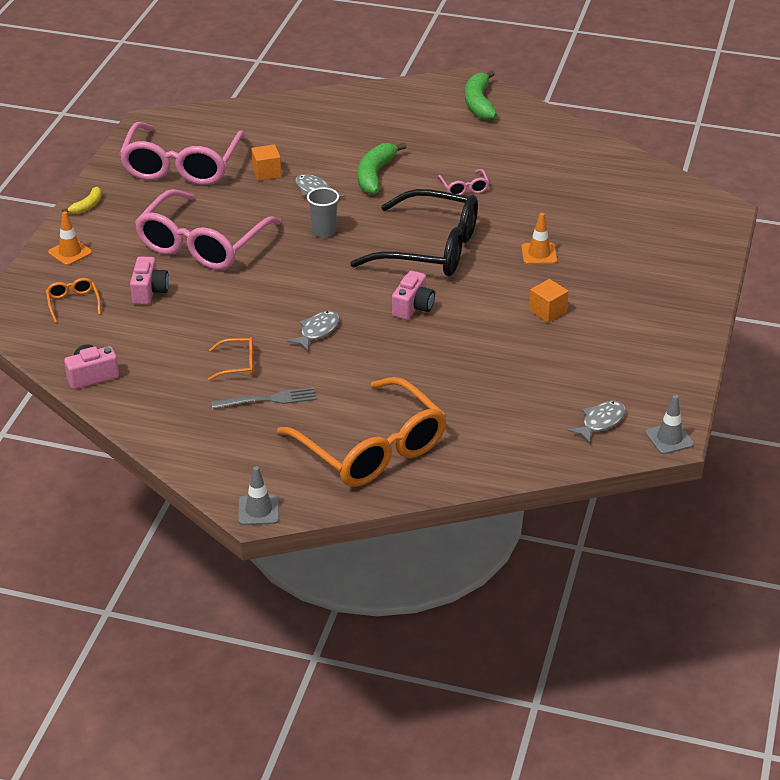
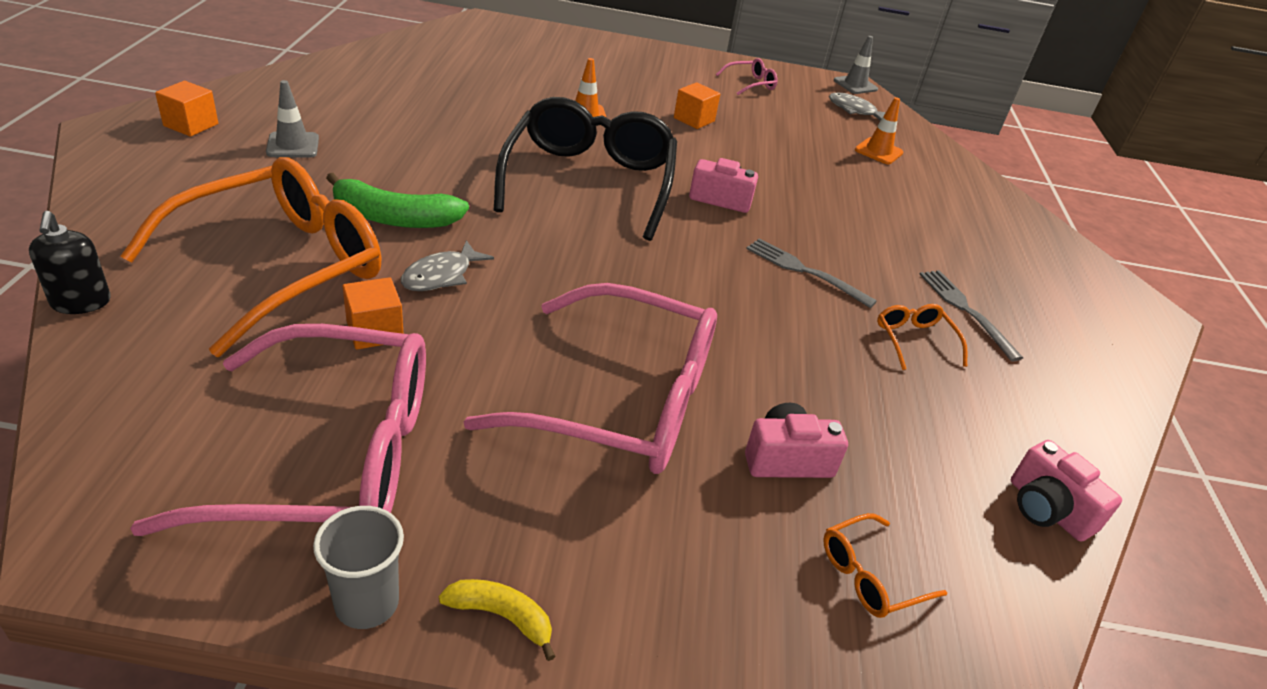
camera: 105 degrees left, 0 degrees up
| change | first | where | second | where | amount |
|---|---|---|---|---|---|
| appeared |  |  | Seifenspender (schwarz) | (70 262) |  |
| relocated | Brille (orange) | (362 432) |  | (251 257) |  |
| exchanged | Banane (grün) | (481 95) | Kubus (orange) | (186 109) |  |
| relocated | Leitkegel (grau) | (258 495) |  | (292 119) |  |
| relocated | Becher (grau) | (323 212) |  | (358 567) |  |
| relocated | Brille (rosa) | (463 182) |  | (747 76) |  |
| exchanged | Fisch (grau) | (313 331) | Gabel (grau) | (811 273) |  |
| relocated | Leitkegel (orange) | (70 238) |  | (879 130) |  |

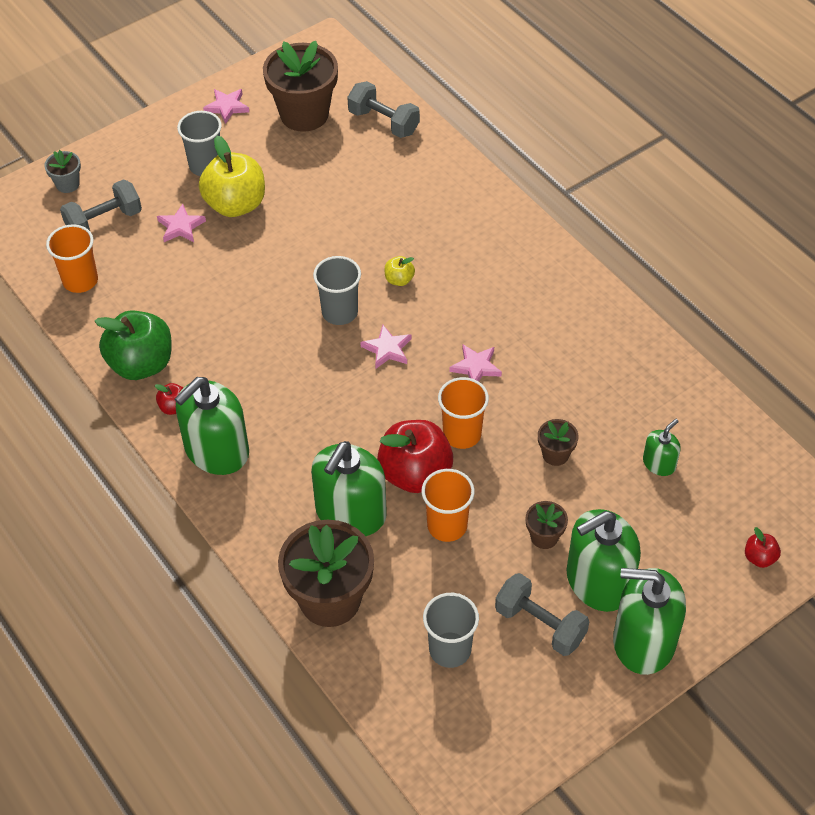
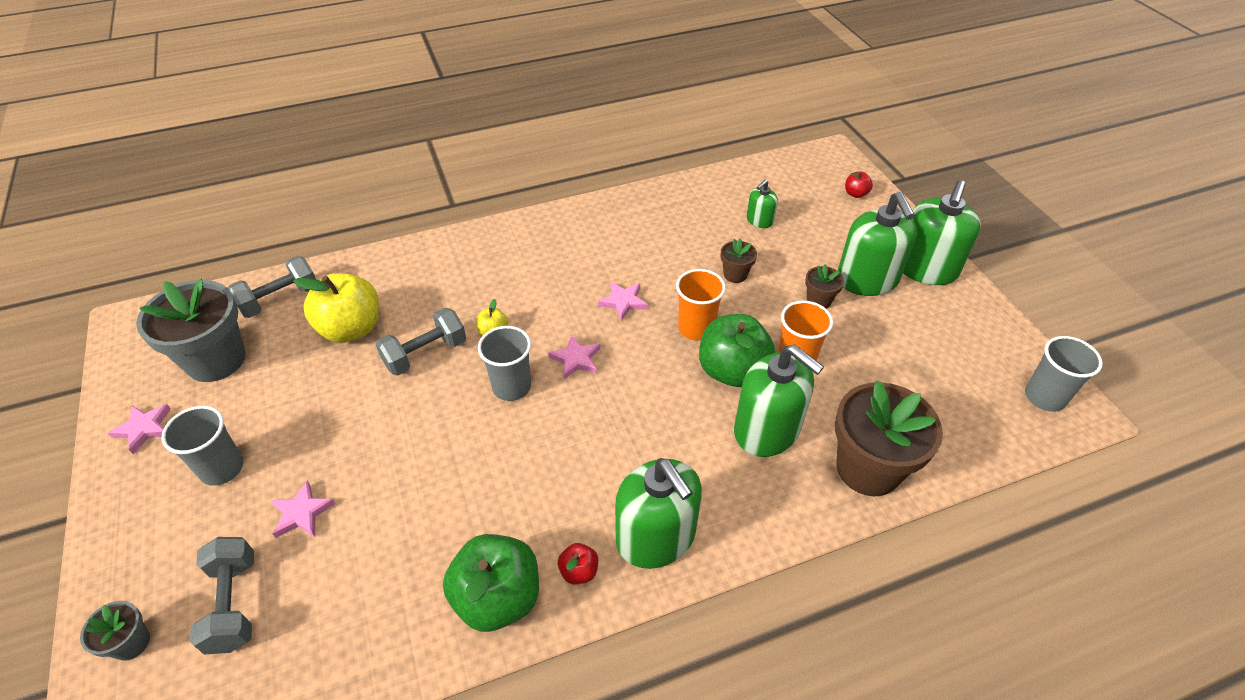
camera: 75 degrees left, 5 degrees down
| change | first | where | second | where | amount |
|---|---|---|---|---|---|
| colour | Blumentopf (braun) | (300 86) | Blumentopf (grau) | (191 330) |  |
| relocated | Apfel (gelb) | (232 176) |  | (336 308) |  |
| relocated | Hantel (grau) | (542 614) |  | (421 342) |  |
| colour | Apfel (rot) | (415 456) | Apfel (grün) | (737 350) |  |
| spun | Seifenspender (grün) | (662 447) |  | (762 204) | 105 degrees counterclockwise |
| relocated | Becher (grau) | (451 630) |  | (1064 374) |  |
| missing | Becher (orange) | (72 259) |  |  |  |

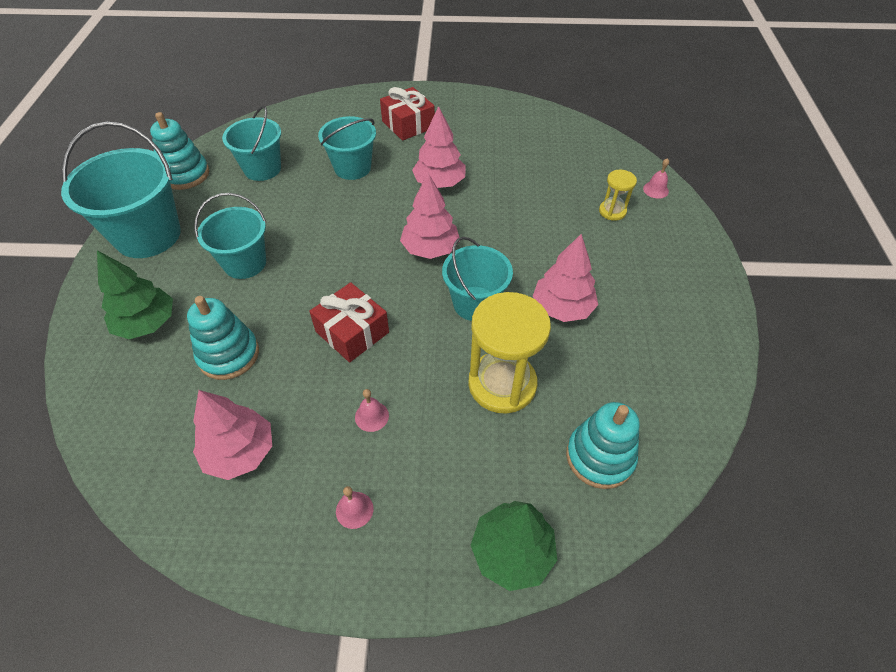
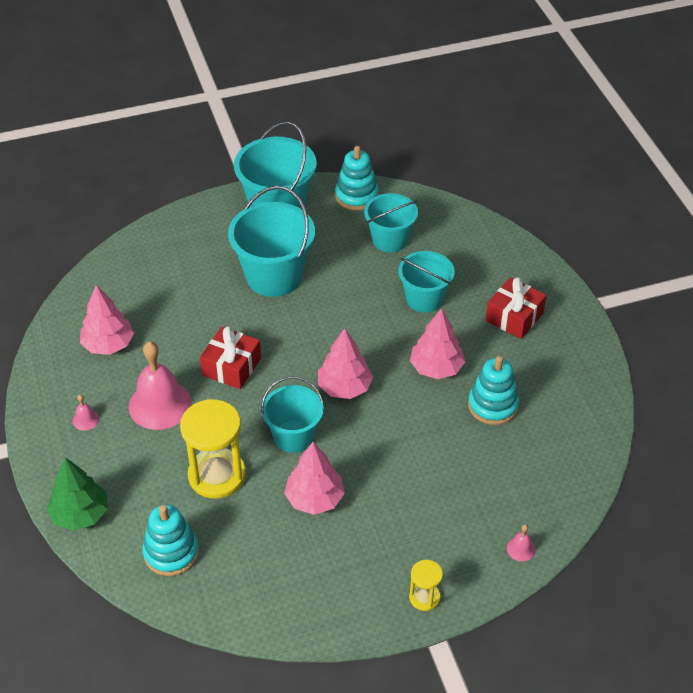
camera: 70 degrees right, 5 degrees down
| change | first | where | second | where | amount |
|---|---|---|---|---|---|
| size | Glocke (rosa) | (372 410) |  | (160 385) | x2.39 |
| size | Eimer (türkis) | (230 236) |  | (271 241) | x1.56 |
| relocated | Sanduhr (gelb) | (618 195) |  | (426 585) |  |
| relocated | Stapelspielzeug (türkis) | (223 338) |  | (493 390) |  |
| missing | Baum (grün) | (135 294) |  |  |  |

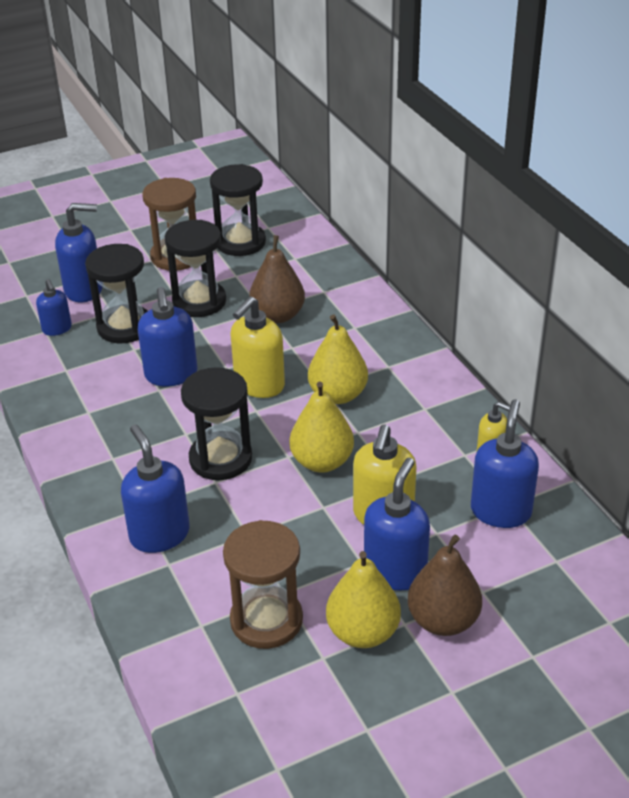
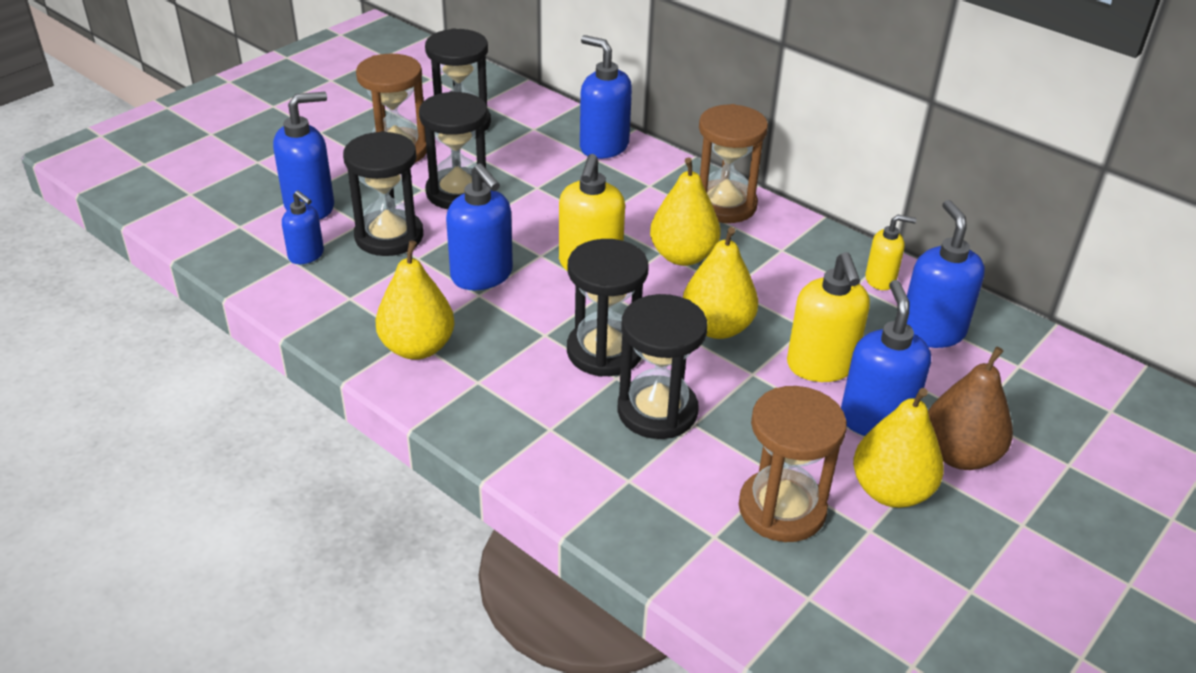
camera: 25 degrees left, 0 degrees up
| change | first | where | second | where | amount |
|---|---|---|---|---|---|
| appeared |  |  | Birne (gelb) | (415 300) |  |
| relocated | Seifenspender (blau) | (155 489) |  | (606 97) |  |
| appeared |  |  | Sanduhr (schwarz) | (662 366) |  |
| appeared |  |  | Sanduhr (braun) | (733 163) |  |
| missing | Birne (braun) | (277 279) |  |  |  |

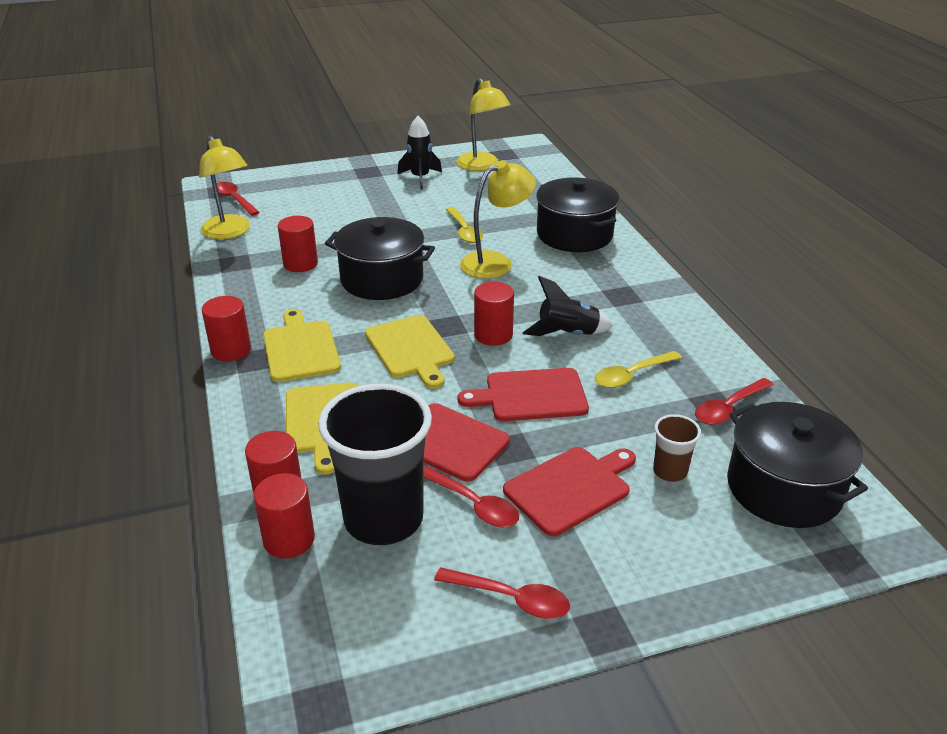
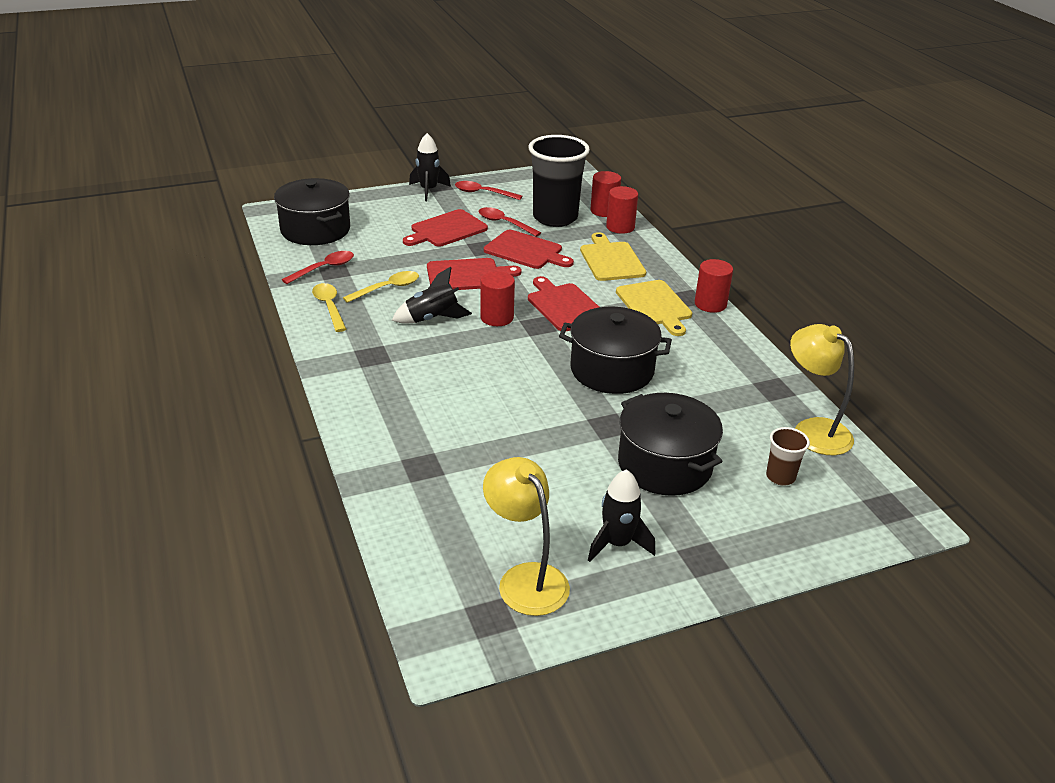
camera: 175 degrees right, 0 degrees up
| change | first | where | second | where | amount |
|---|---|---|---|---|---|
| relocated | Löffel (gelb) | (464 225) |  | (329 307) |  |
| appeared |  |  | Rakete (schwarz) | (430 167) |  |
| colour | Schneidebrett (gelb) | (410 352) | Schneidebrett (rot) | (563 303) |  |
| relocated | Kochtopf (schwarz) | (577 214) |  | (670 444) |  |
| relocated | Becher (braun) | (677 448) |  | (788 456) |  |
| missing | Löffel (rot) | (238 199) |  |  |  |
| missing | Vollzylinder (rot) | (298 244) |  |  |  |
| missing | Lampe (gelb) | (498 219) |  |  |  |

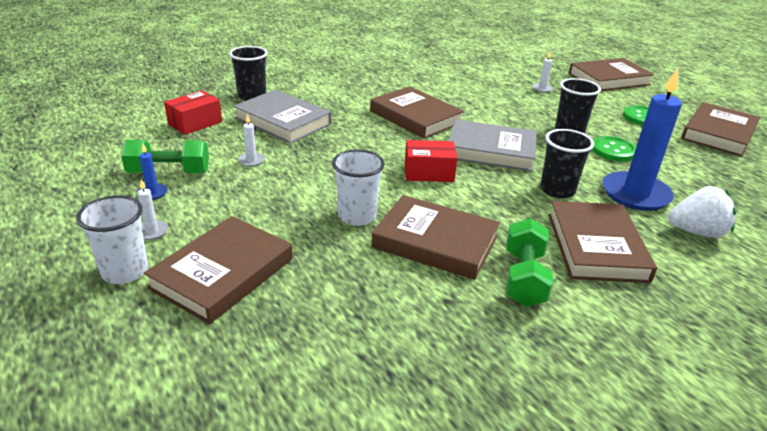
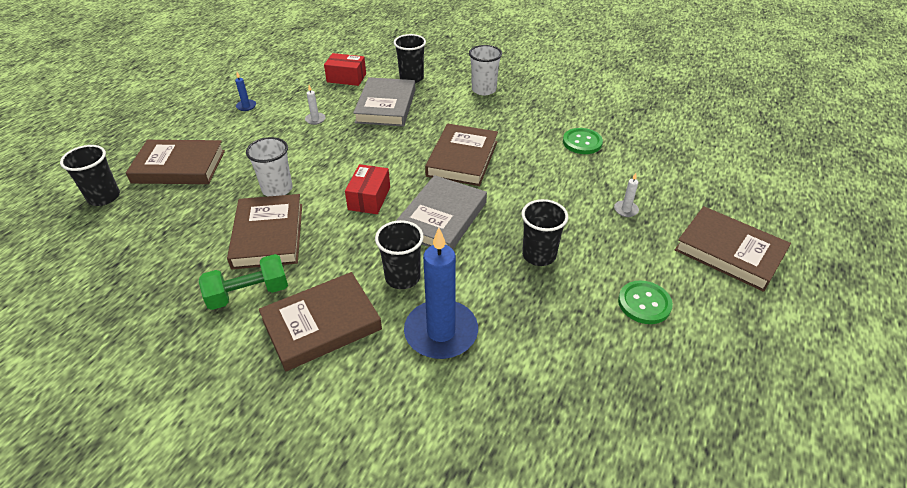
camera: 60 degrees right, 10 degrees up
| change | first | where | second | where | amount |
|---|---|---|---|---|---|
| appeared |  |  | Becher (schwarz) | (90 175) |  |
| spun | Schachtel (rot) | (431 161) |  | (367 189) | 45 degrees clockwise |
| spun | Buch (grau) | (492 145) |  | (441 212) | 45 degrees clockwise |
| relocated | Becher (weiß) | (112 239) |  | (485 70) |  |
| relocated | Knopf (grün) | (614 149) |  | (583 141) |  |
| missing | Hantel (grün) | (165 156) |  |  |  |
| missing | Kerze (weiß) | (152 210) |  |  |  |
| missing | Erdbeere (weiß) | (702 212) |  |  |  |
| missing | Buch (braun) | (720 129) |  |  |  |

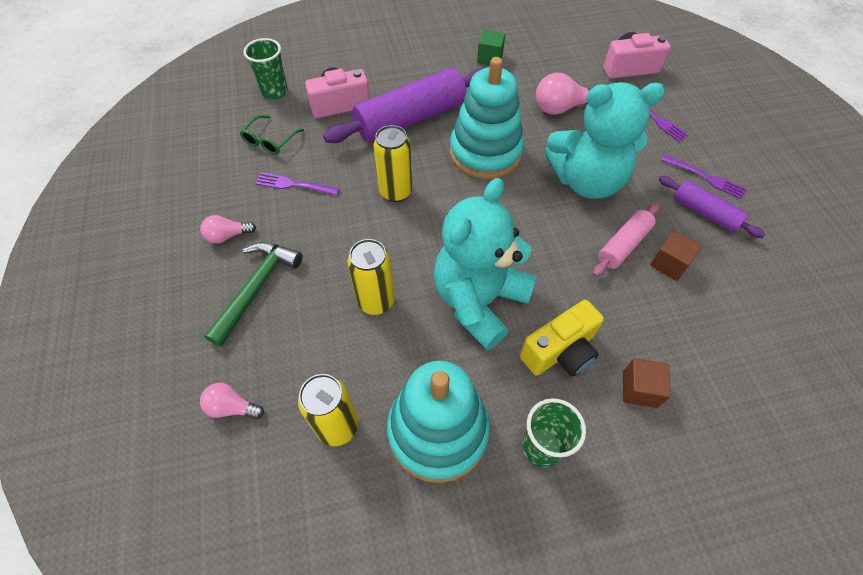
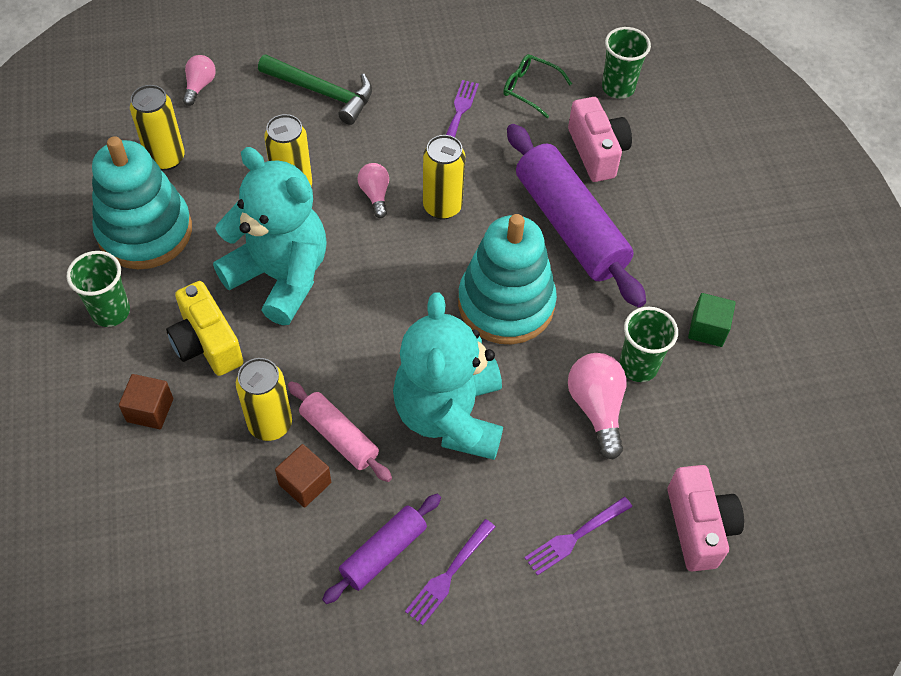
camera: 90 degrees right, 0 degrees up
| change | first | where | second | where | amount |
|---|---|---|---|---|---|
| appeared |  |  | Dose (gelb) | (264 399) |  |
| relocated | Glühbirne (rosa) | (228 229) |  | (373 190) |  |
| appeared |  |  | Becher (grün) | (648 344) |  |

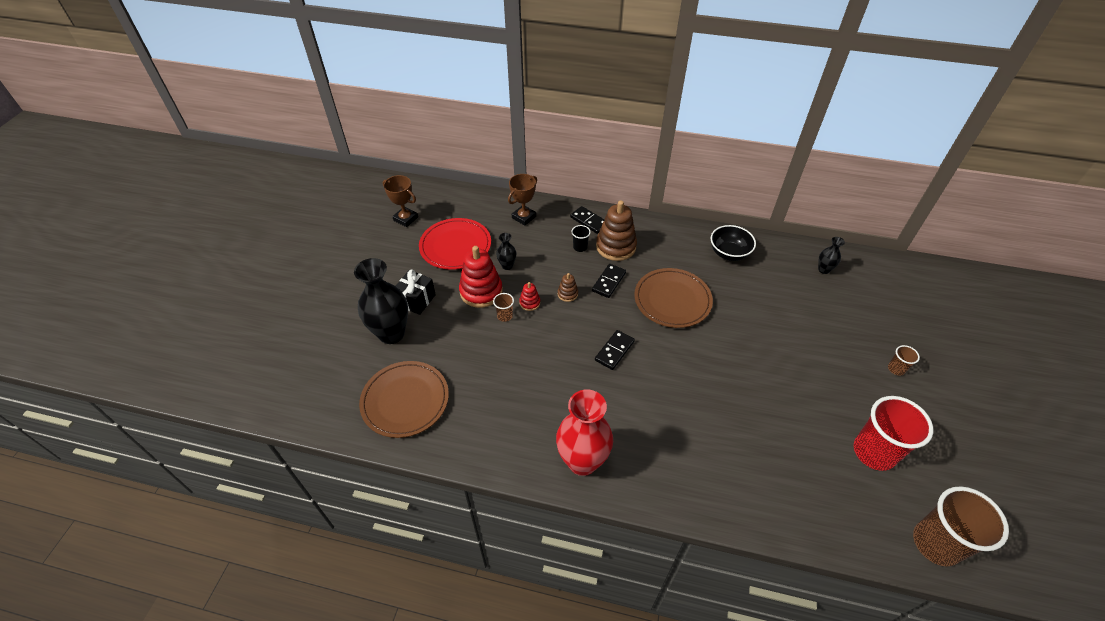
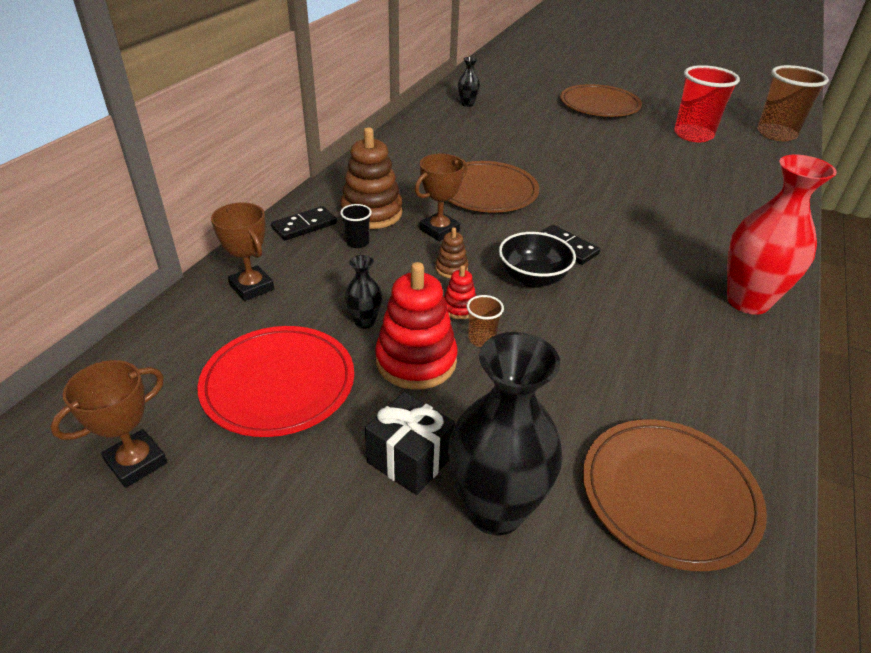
camera: 80 degrees left, 10 degrees down
| change | first | where | second | where | amount |
|---|---|---|---|---|---|
| exchanged | Dominostein (schwarz) | (609 281) | Pokal (braun) | (441 197) |  |
| relocated | Schüssel (schwarz) | (733 243) |  | (537 260) |  |
| exchanged | Becher (braun) | (904 360) | Teller (braun) | (601 100) |  |

